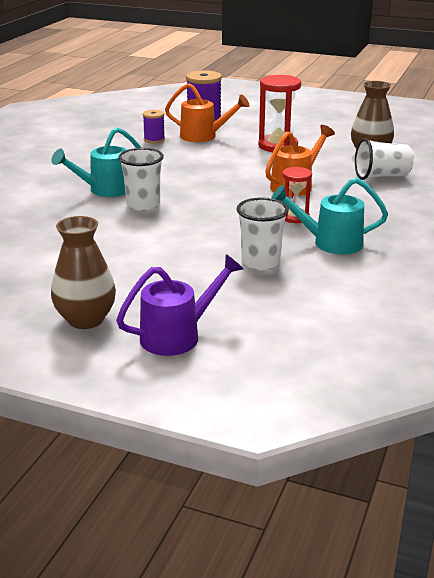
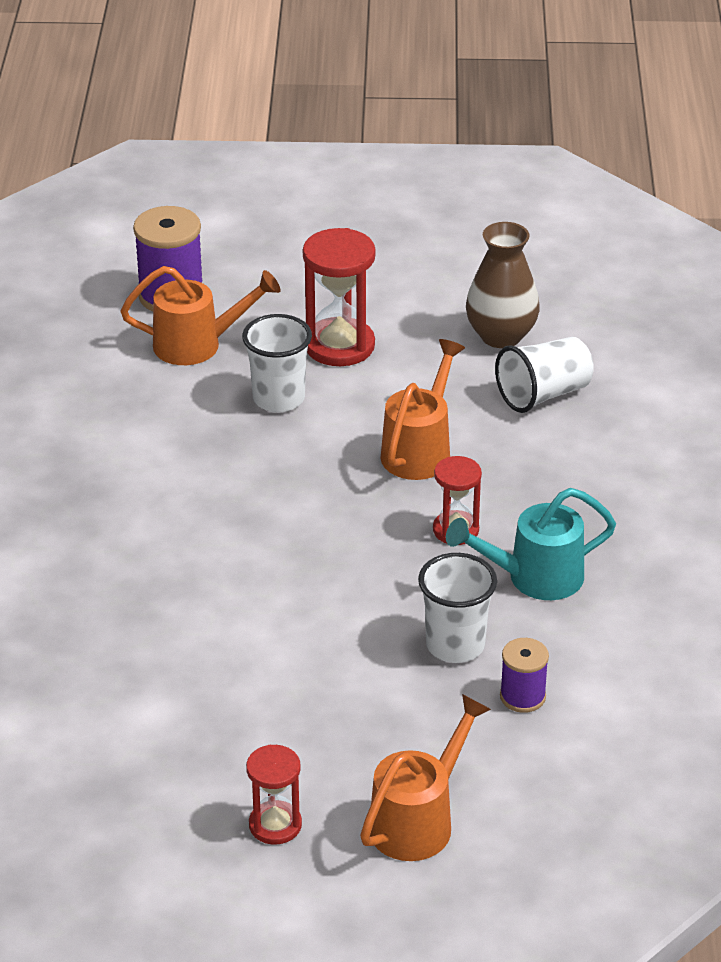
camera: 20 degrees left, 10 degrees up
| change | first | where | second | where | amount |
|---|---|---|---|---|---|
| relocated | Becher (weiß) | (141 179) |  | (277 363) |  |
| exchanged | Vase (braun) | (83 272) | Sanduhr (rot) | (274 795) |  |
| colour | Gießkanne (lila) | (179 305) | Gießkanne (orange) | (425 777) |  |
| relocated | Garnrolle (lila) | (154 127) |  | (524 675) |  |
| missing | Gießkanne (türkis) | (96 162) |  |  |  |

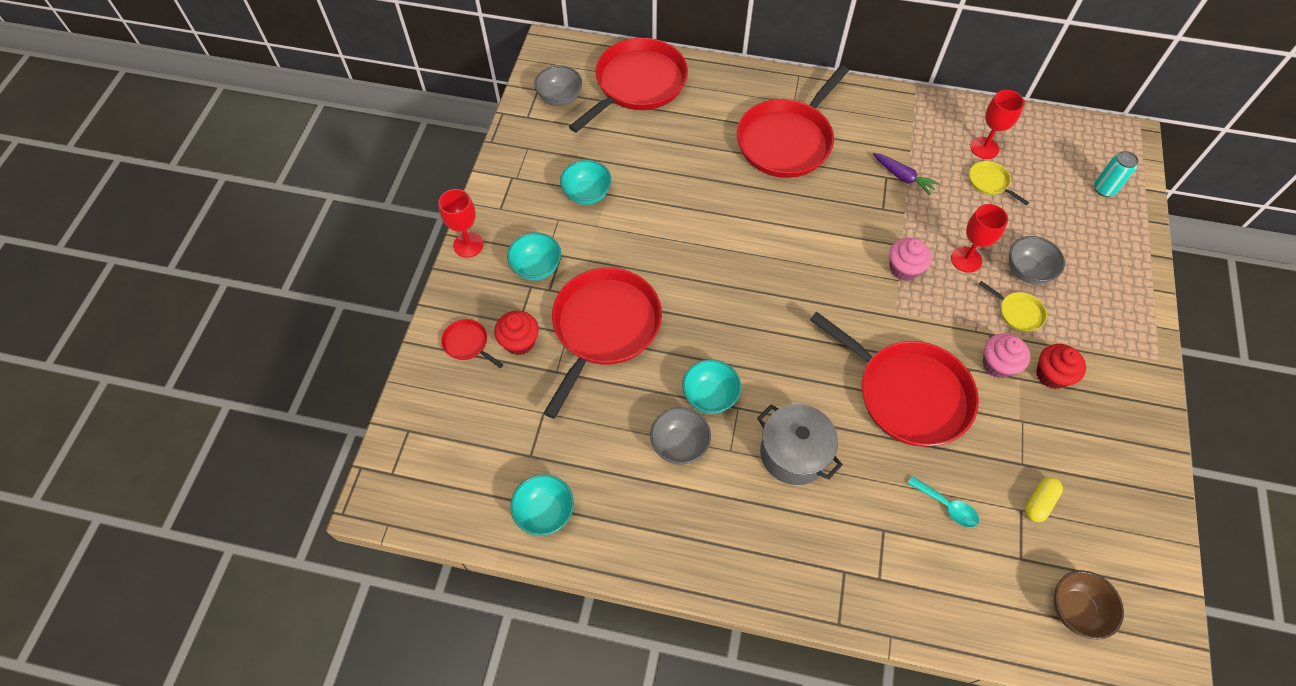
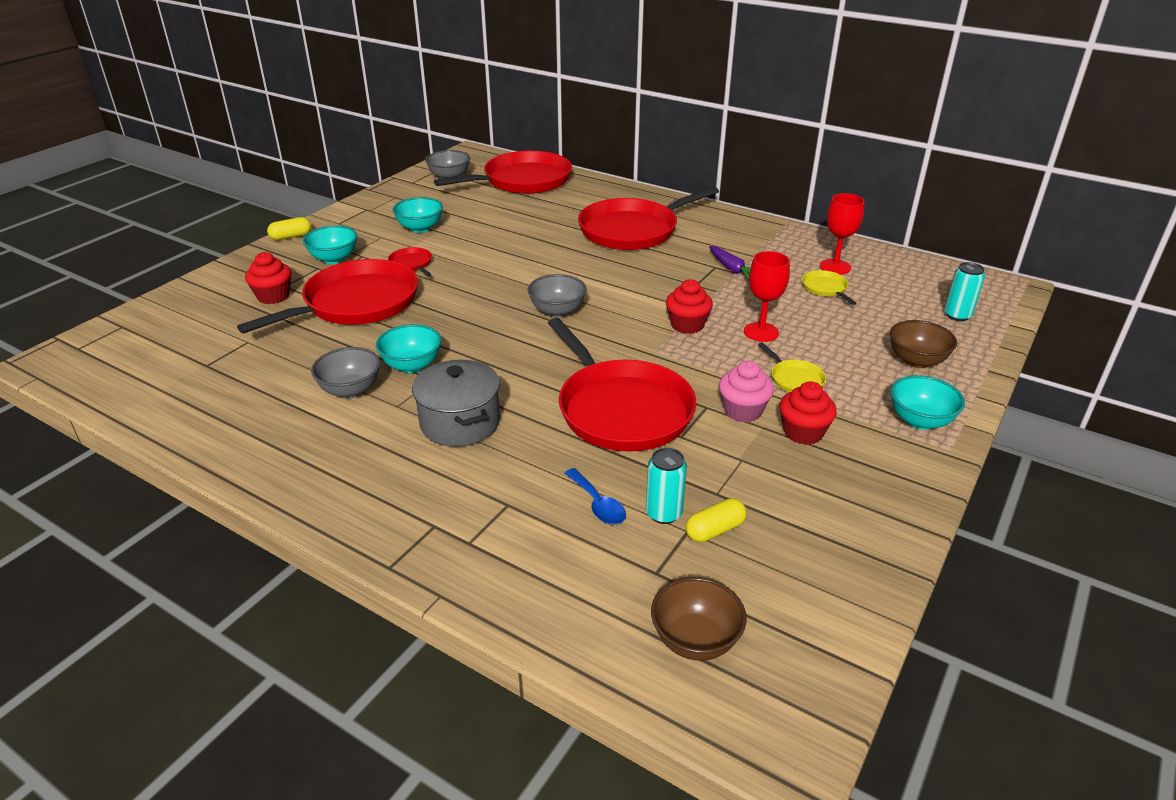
camera: 20 degrees right, 25 degrees down
| change | first | where | second | where | amount |
|---|---|---|---|---|---|
| exchanged | Kelch (rot) | (461 223) | Kapsel (gelb) | (289 228) |  |
| relocated | Pfanne (rot) | (472 343) |  | (410 262) |  |
| relocated | Schüssel (grau) | (1037 260) |  | (557 296) |  |
| colour | Löffel (türkis) | (943 502) | Löffel (blau) | (595 496) |  |
| appeared |  |  | Dose (türkis) | (666 486) |  |
| colour | Muffin (rosa) | (910 259) | Muffin (rot) | (689 306) |  |
| appeared |  |  | Schüssel (braun) | (923 344) |  |
| relocated | Schüssel (türkis) | (542 505) |  | (928 402) |  |

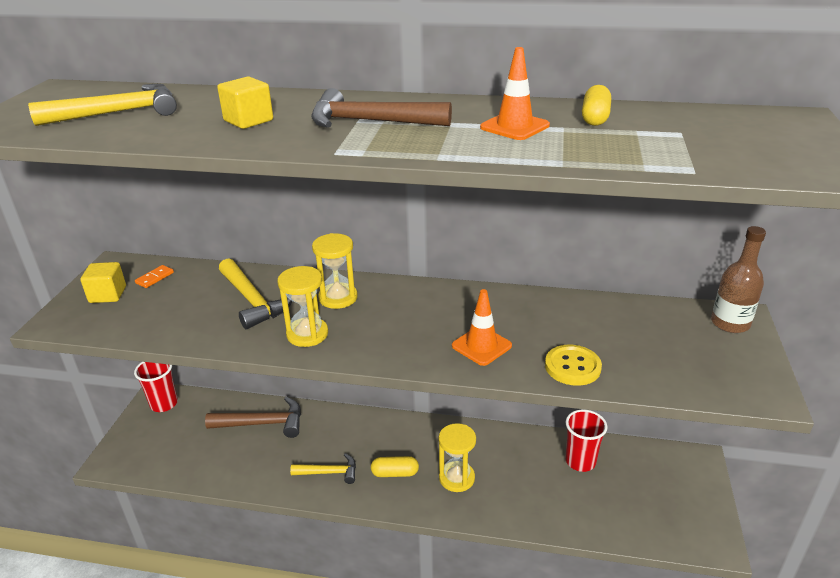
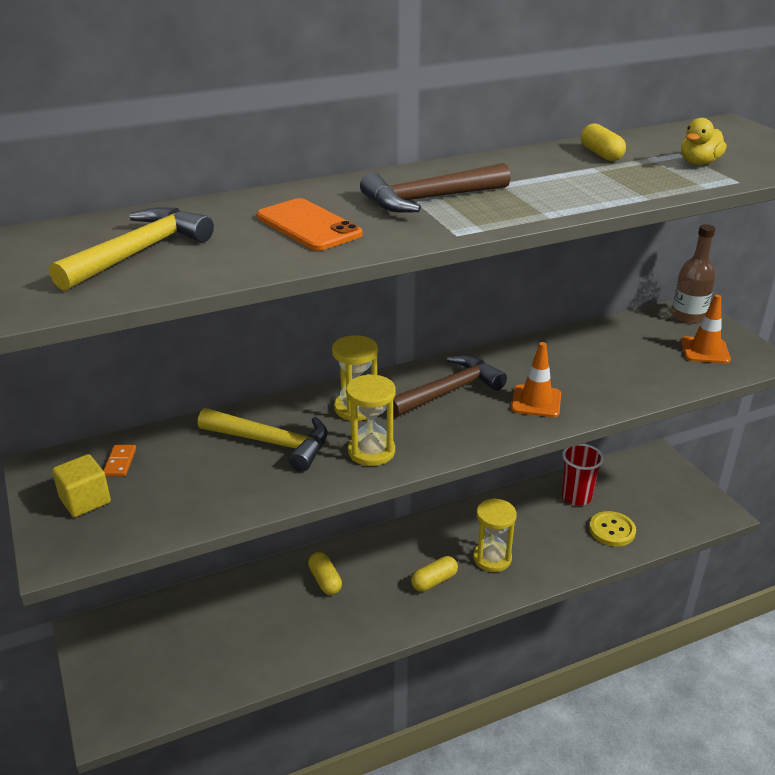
camera: 35 degrees left, 0 degrees up
| change | first | where | second | where | amount |
|---|---|---|---|---|---|
| exchanged | Kubus (gelb) | (245 103) | Handy (orange) | (309 224) |  |
| appeared |  |  | Kapsel (gelb) | (325 573) |  |
| relocated | Hammer (braun) | (253 417) |  | (450 386) |  |
| relocated | Knopf (gelb) | (573 365) |  | (612 529) |  |
| appeared |  |  | Ente (gelb) | (704 141) |  |
| relocated | Leitkegel (orange) | (515 93) |  | (706 328) |  |
| missing | Becher (rot) | (156 387) |  |  |  |
| missing | Hammer (gelb) | (323 468) |  |  |  |

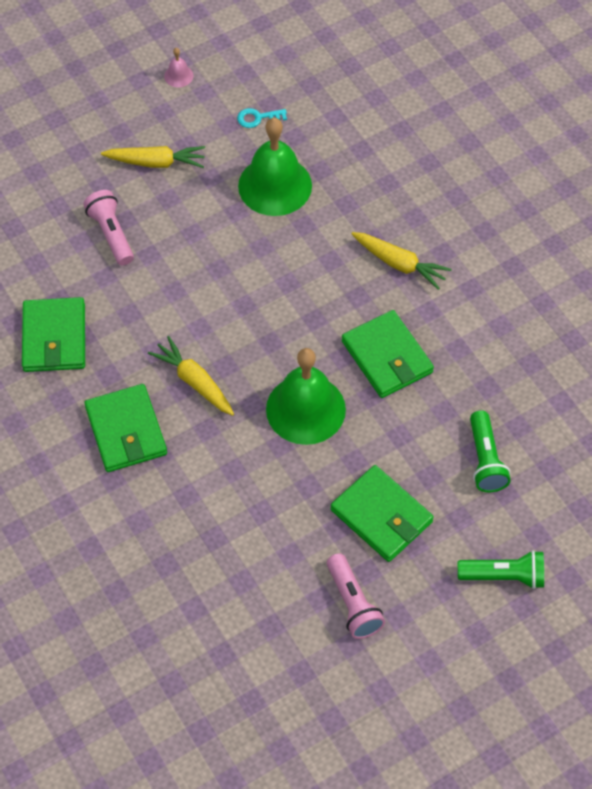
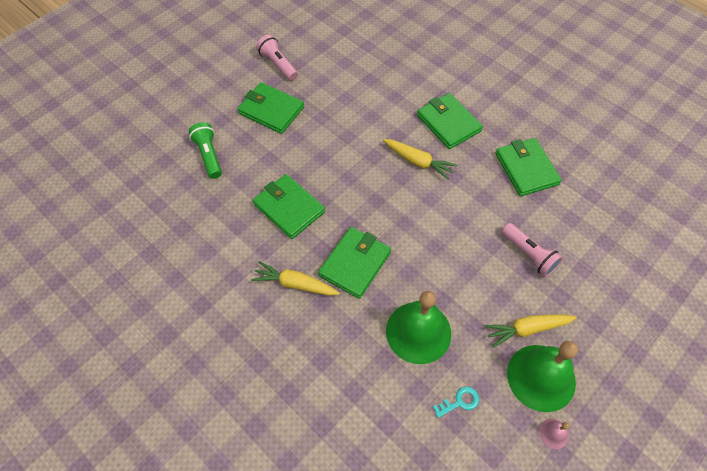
camera: 165 degrees right, 0 degrees up
| change | first | where | second | where | amount |
|---|---|---|---|---|---|
| appeared |  |  | Geldbörse (grün) | (354 263) |  |
| relocated | Glocke (grün) | (306 396) |  | (542 376) |  |
| missing | Taschenlampe (grün) | (501 569) |  |  |  |

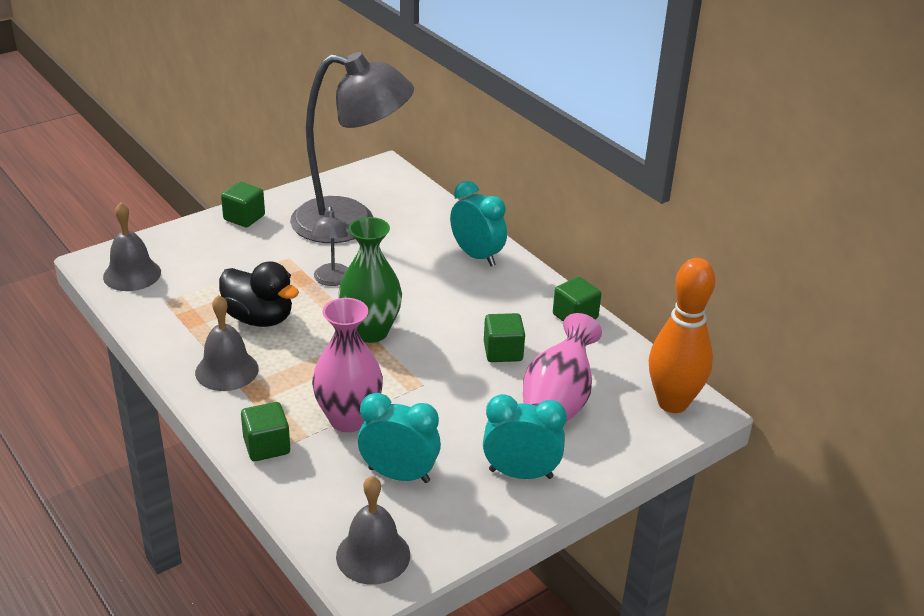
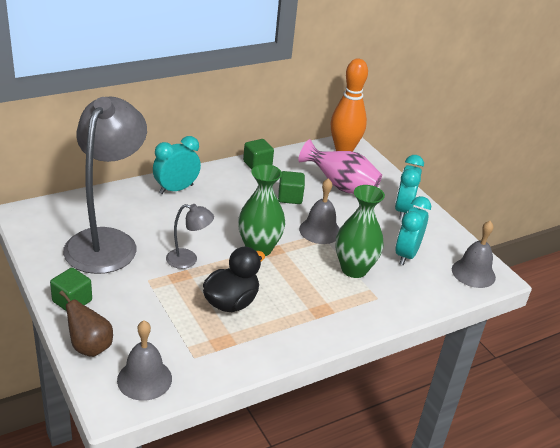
camera: 85 degrees left, 0 degrees up
| change | first | where | second | where | amount |
|---|---|---|---|---|---|
| appeared |  |  | Birne (braun) | (86 323) |  |
| relocated | Glocke (grau) | (227 343) |  | (319 211) |  |
| colour | Vase (rosa) | (347 365) | Vase (grün) | (360 231) |  |
| missing | Kubus (grün) | (265 431) |  |  |  |

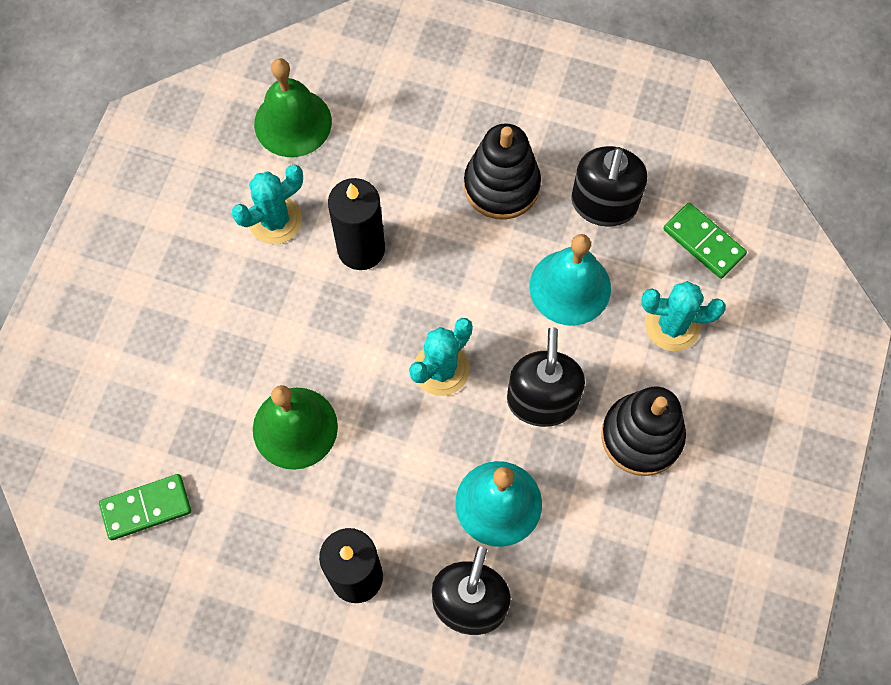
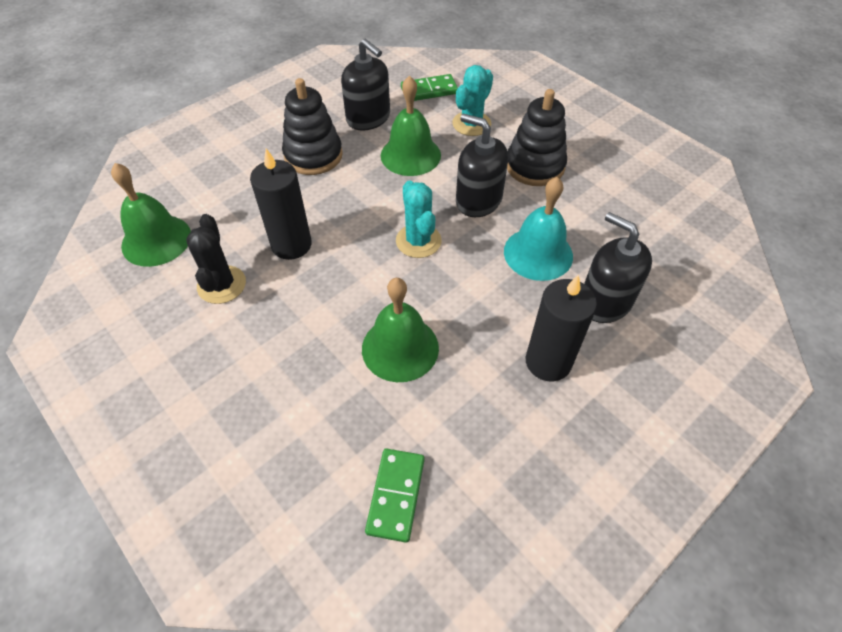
camera: 60 degrees left, 15 degrees down
| change | first | where | second | where | amount |
|---|---|---|---|---|---|
| colour | Kaktus (türkis) | (267 204) | Kaktus (schwarz) | (216 259) |  |
| colour | Glocke (türkis) | (570 280) | Glocke (grün) | (411 126) |  |

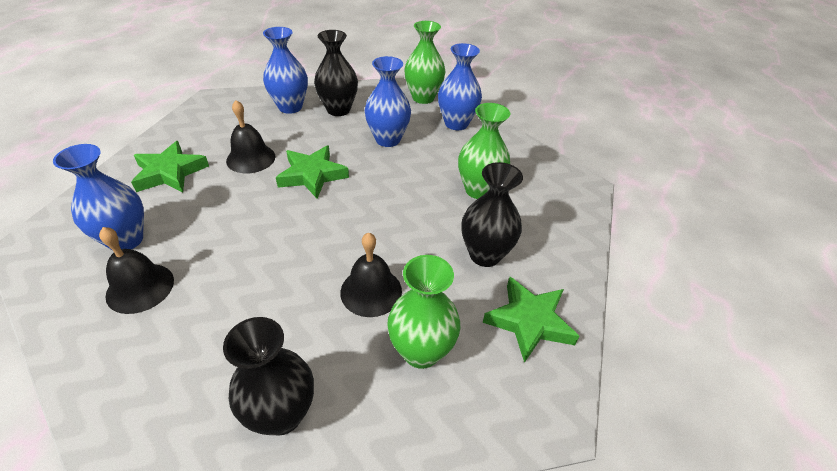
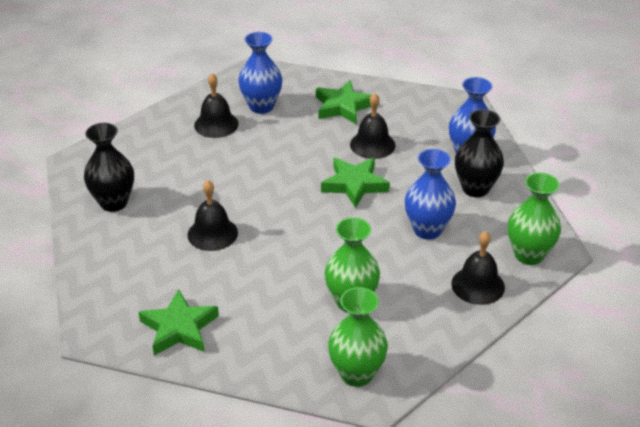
camera: 90 degrees right, 5 degrees down
| change | first | where | second | where | amount |
|---|---|---|---|---|---|
| relocated | Vase (grün) | (423 312) |  | (358 337) |  |
| exchanged | Vase (blau) | (460 86) | Glocke (schwarz) | (478 268) |  |
| missing | Vase (schwarz) | (492 214) |  |  |  |

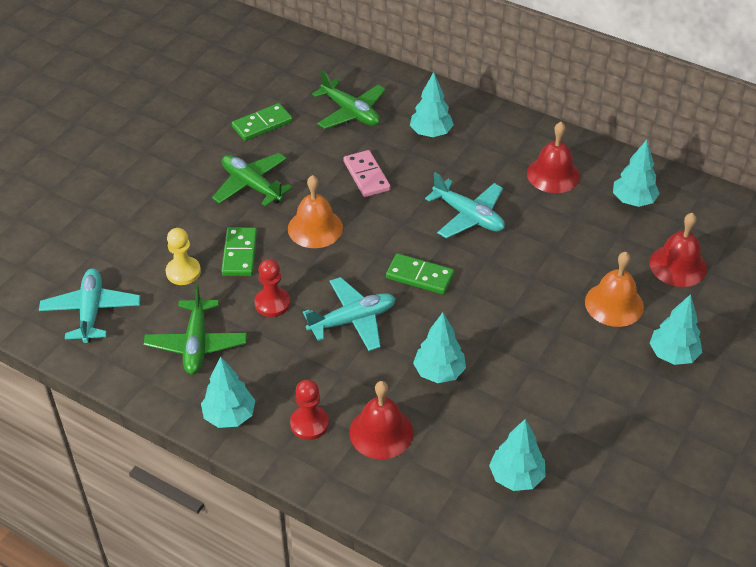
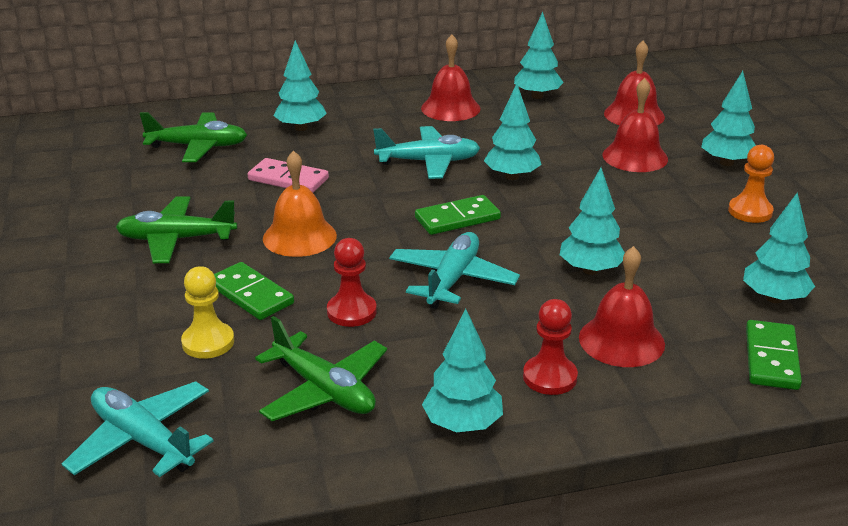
camera: 45 degrees left, 15 degrees down
| change | first | where | second | where | amount |
|---|---|---|---|---|---|
| appeared |  |  | Baum (türkis) | (513 131) |  |
| colour | Glocke (orange) | (614 289) | Glocke (rot) | (635 125) |  |
| appeared |  |  | Bauer (orange) | (751 184) |  |
| relocated | Dominostein (grün) | (262 122) |  | (774 355) |  |

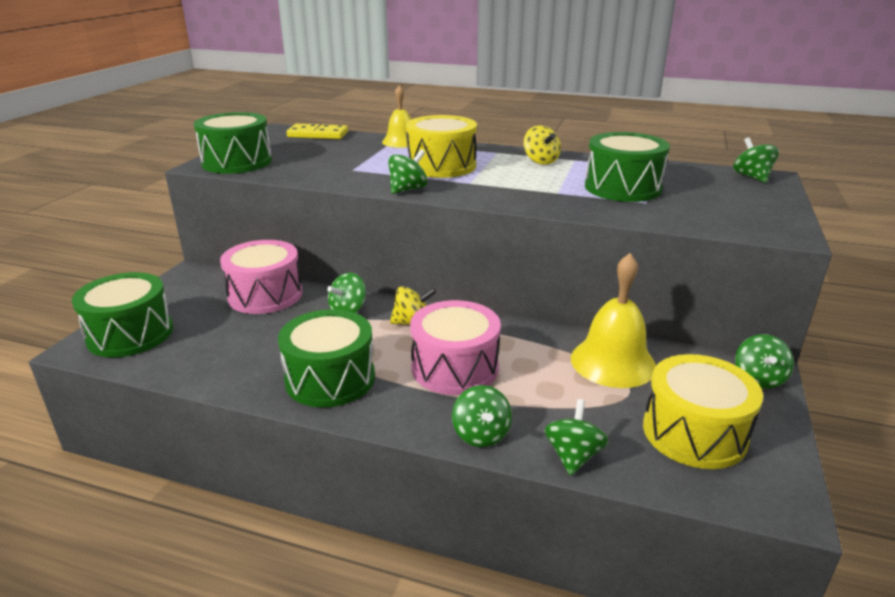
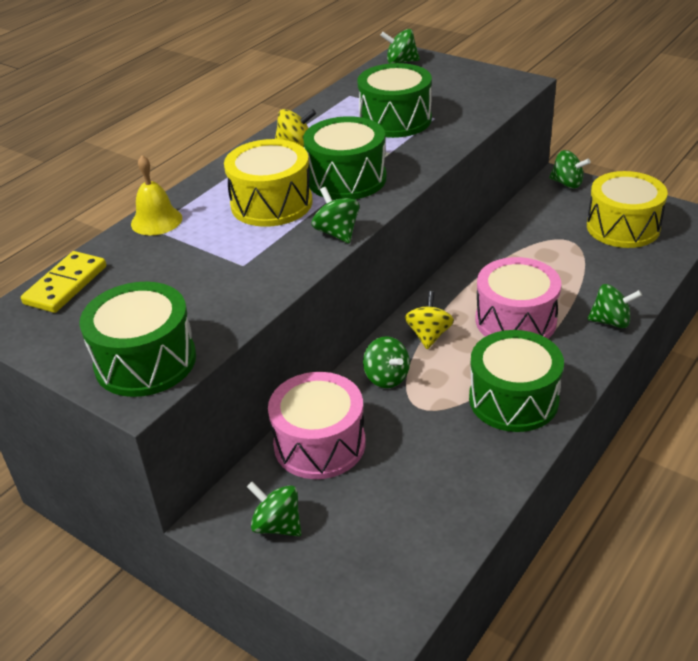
camera: 70 degrees left, 10 degrees up
| change | first | where | second | where | amount |
|---|---|---|---|---|---|
| relocated | Kreisel (grün) | (576 437) |  | (274 509) |  |
| relocated | Trommel (grün) | (122 314) |  | (345 158) |  |
| missing | Glocke (gelb) | (613 320) |  |  |  |

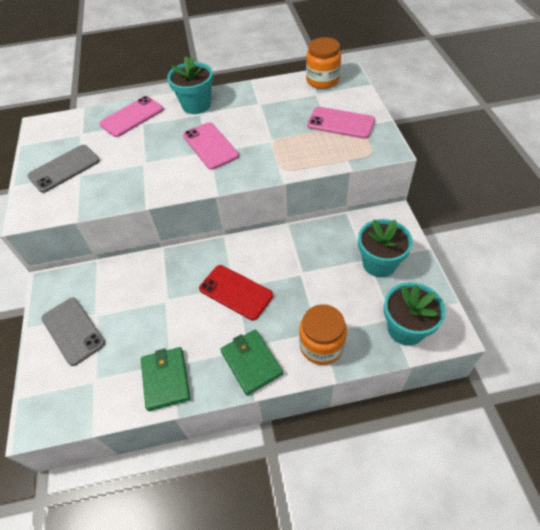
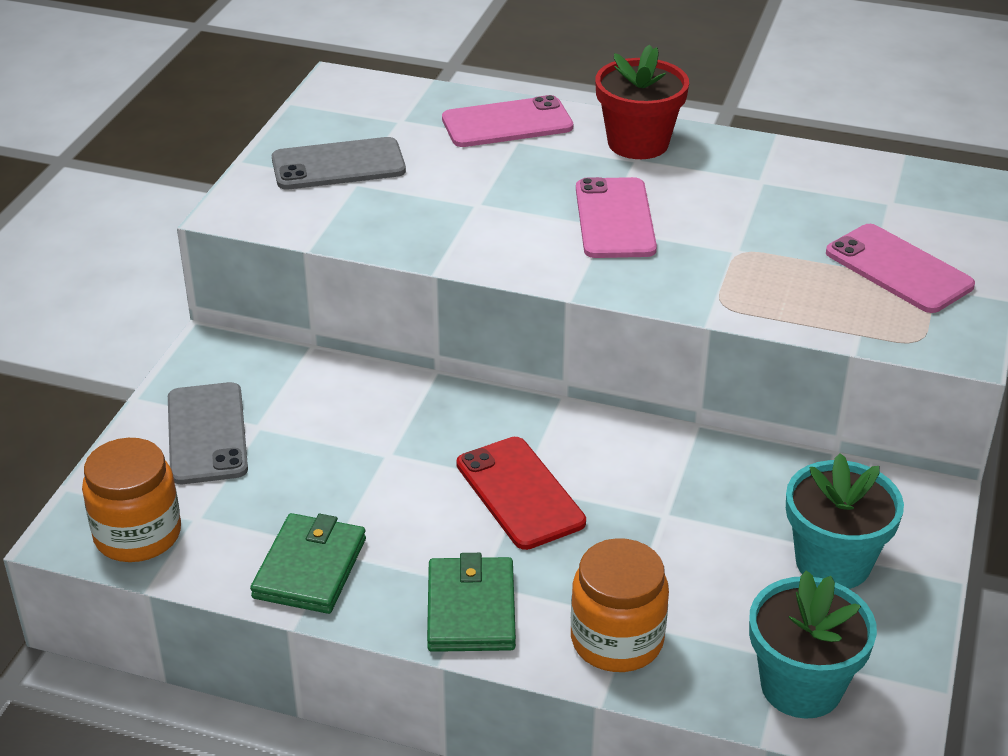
camera: 25 degrees right, 15 degrees down
| change | first | where | second | where | amount |
|---|---|---|---|---|---|
| relocated | Einmachglas (orange) | (323 63) |  | (131 500) |  |
| colour | Blumentopf (türkis) | (190 85) | Blumentopf (rot) | (642 102) |  |

